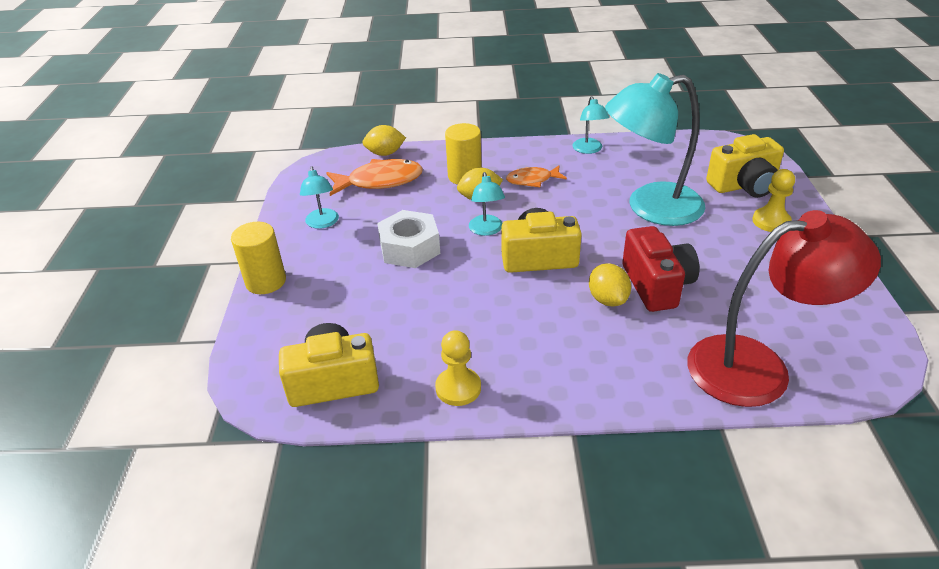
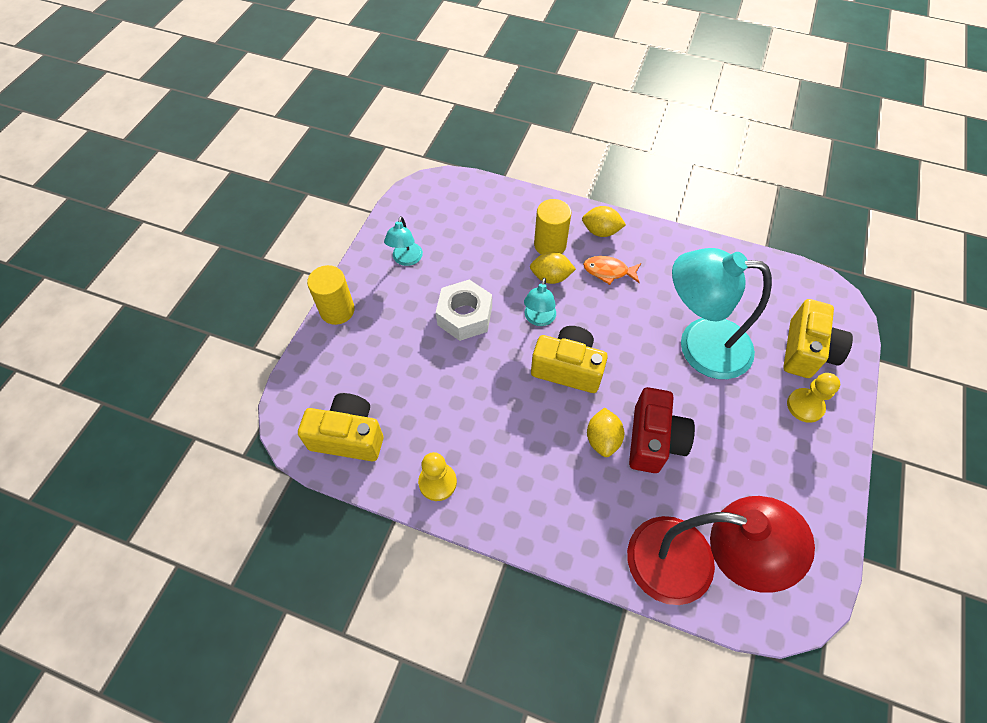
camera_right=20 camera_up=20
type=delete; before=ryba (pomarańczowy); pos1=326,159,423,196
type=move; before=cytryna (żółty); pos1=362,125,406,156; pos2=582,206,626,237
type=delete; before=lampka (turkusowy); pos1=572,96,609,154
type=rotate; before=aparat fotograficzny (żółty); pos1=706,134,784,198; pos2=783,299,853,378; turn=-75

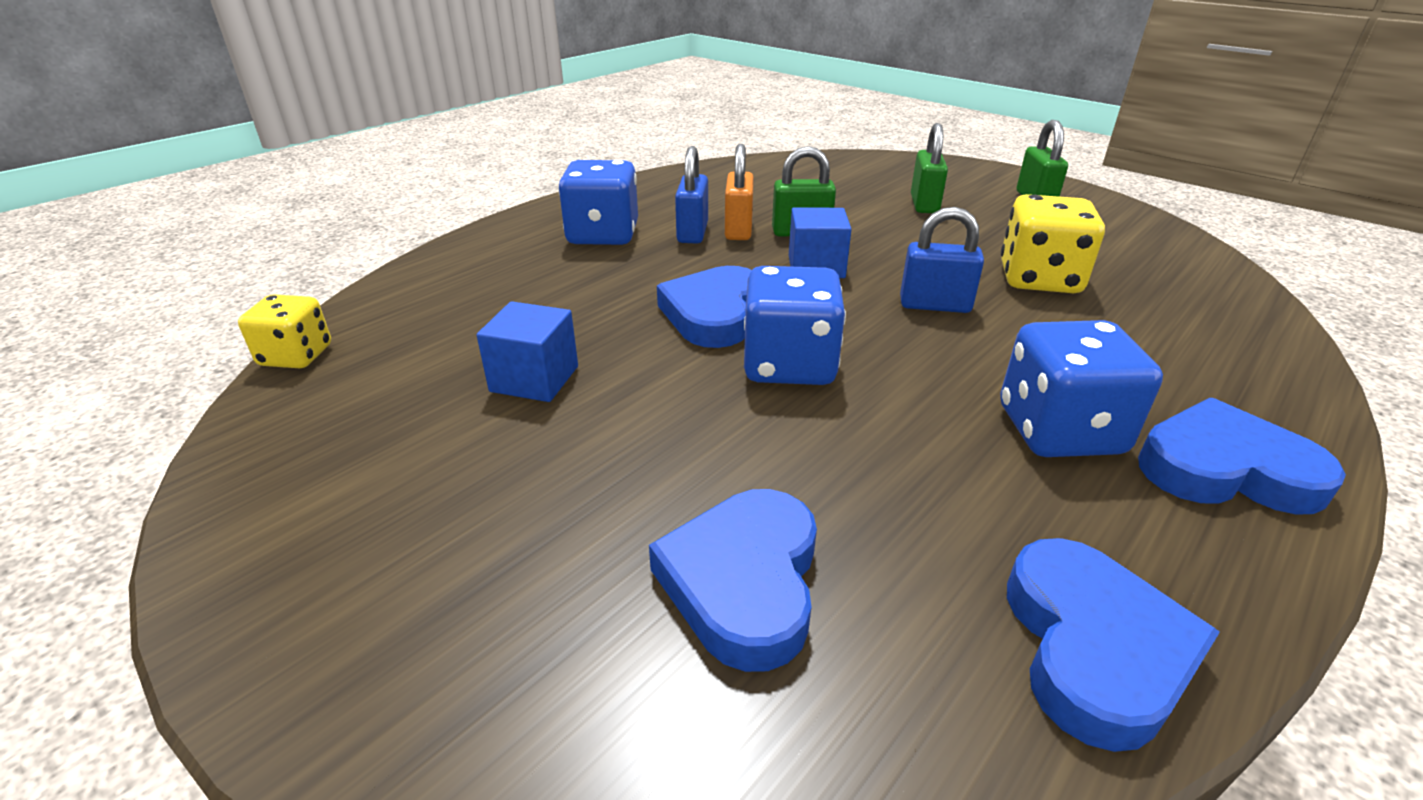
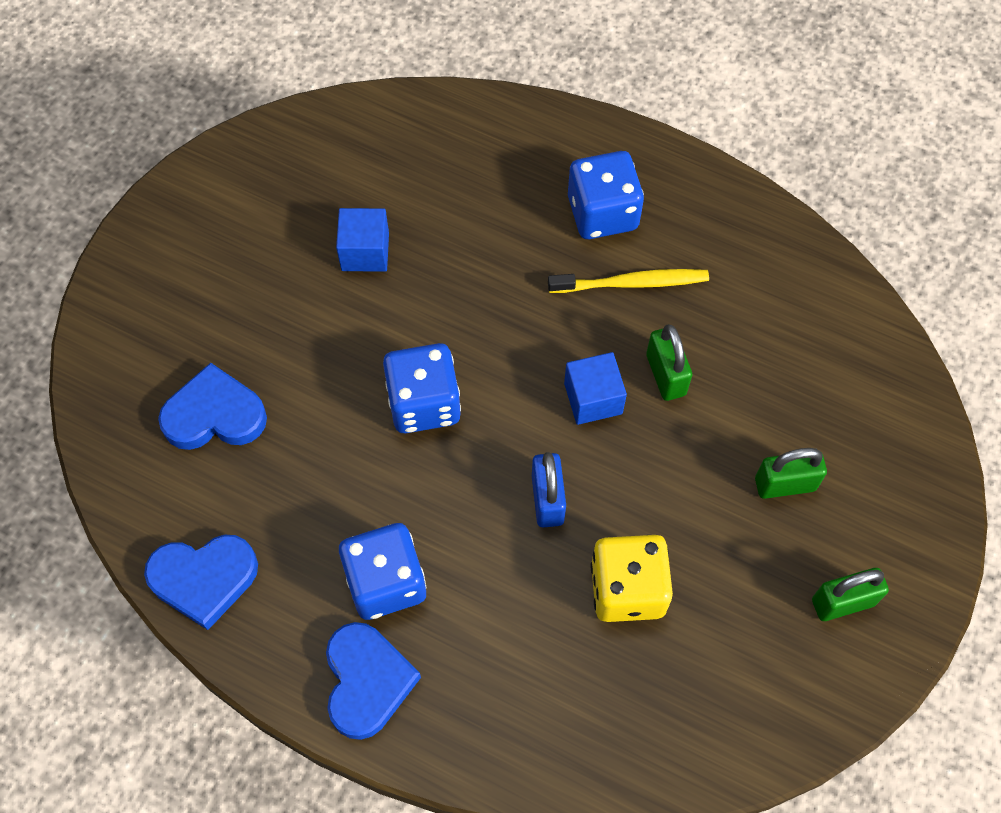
camera_right=75 camera_up=30
type=delete; before=kostka do gry (żółty); pos1=238,294,331,368
type=delete; before=serce (niebieski); pos1=657,266,752,348
type=replace; before=kłódka (niebieski); after=szczoteczka do zębów (żółty); pos1=675,146,708,244; pos2=548,269,709,293
type=delete; before=kłódka (pomarańczowy); pos1=725,144,754,240

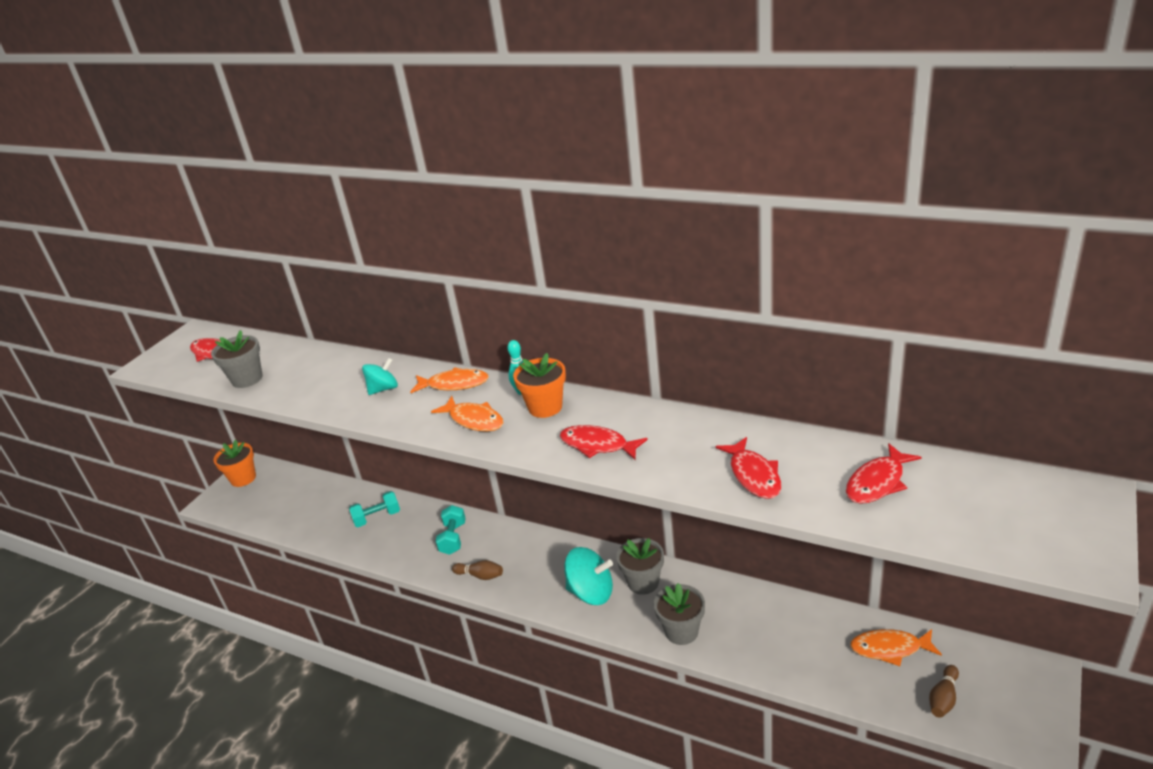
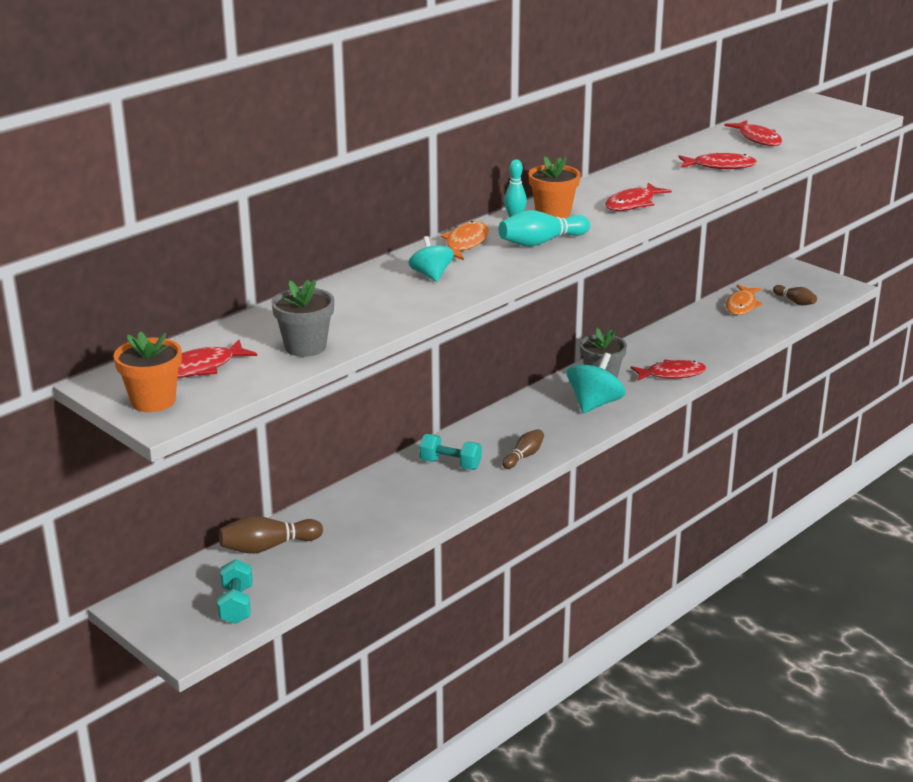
camera_right=-75 camera_up=-5
type=move; before=doniczka (pomarańczowy); pos1=213,440,256,487; pos2=114,332,182,412
type=move; before=hantel (turkusowy); pos1=349,491,400,527; pos2=217,559,253,624
type=replace; before=ryba (pomarańczowy); after=kręgiel (turkusowy); pos1=431,396,503,431; pos2=499,210,590,247
type=replace; before=doniczka (szary); after=ryba (czerwony); pos1=654,583,705,645; pos2=631,360,706,381
type=insert; after=kręgiel (brązowy); pos2=219,516,323,554

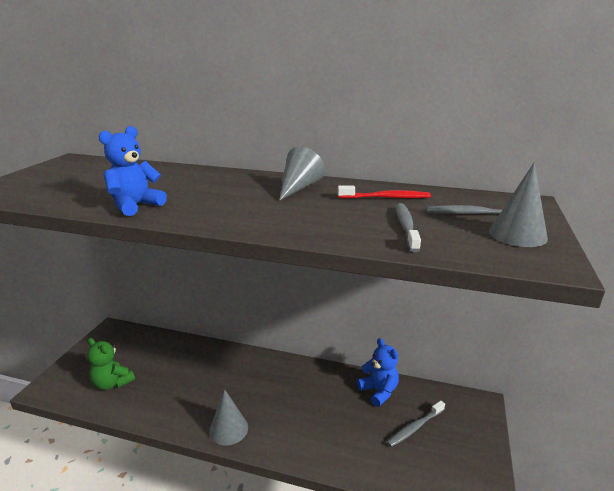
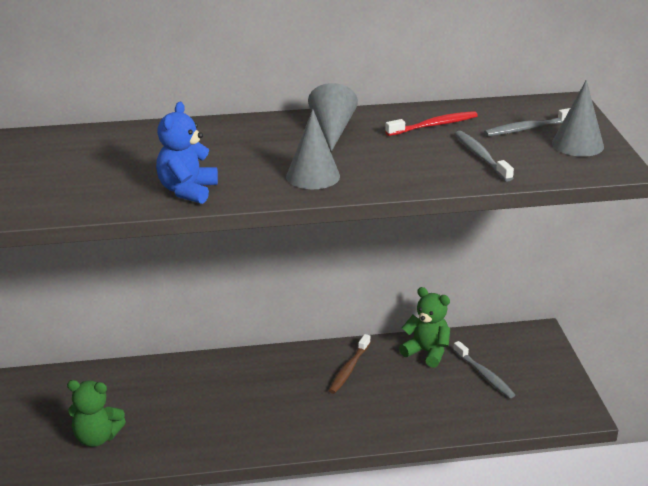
camera_right=-25 camera_up=5
type=move; before=stożek (szary); pos1=209,389,248,445; pos2=286,109,340,189
type=recolor; before=miś (niebieski); after=miś (zielony); pos1=357,338,399,407; pos2=399,287,450,368
type=rotate; before=szczoteczka do zębów (szary); pos1=387,401,445,447; pos2=453,341,515,398; turn=-60
type=insert; after=szczoteczka do zębów (brązowy); pos2=328,334,370,394

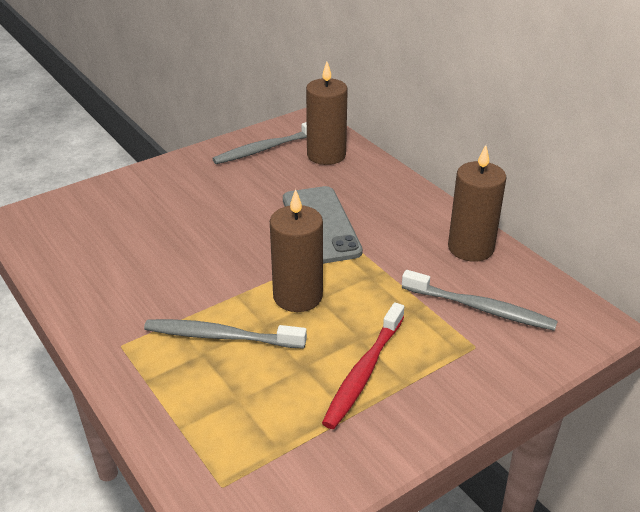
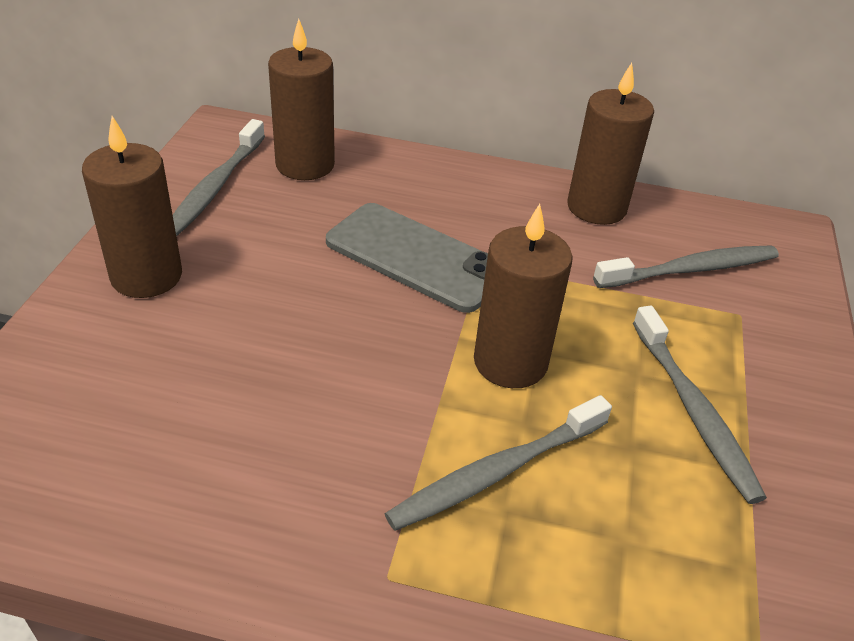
camera_right=-45 camera_up=5
type=recolor; before=szczoteczka do zębów (czerwony); after=szczoteczka do zębów (szary); pos1=322,302,404,429; pos2=633,305,767,504
type=insert; after=świeca (brązowy); pos2=82,116,182,298

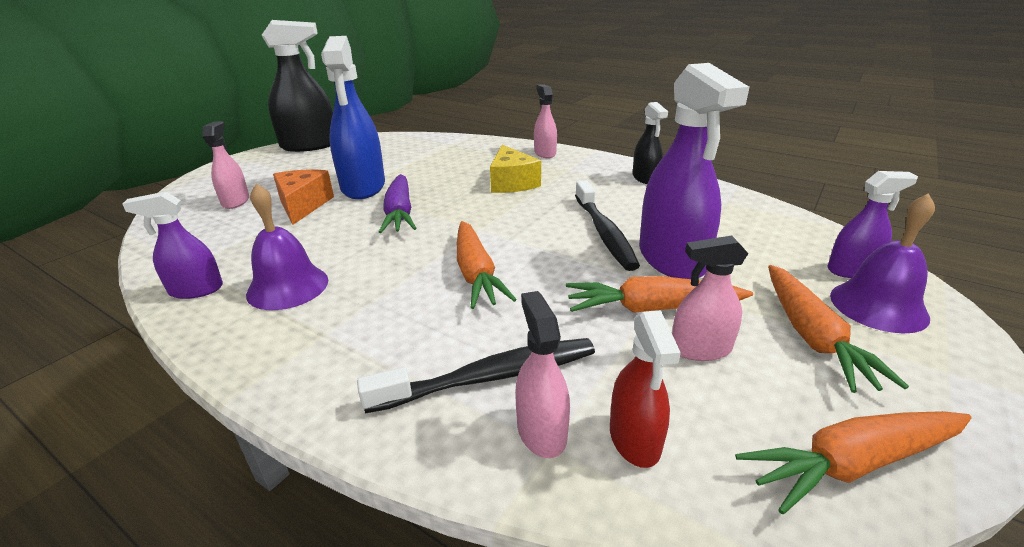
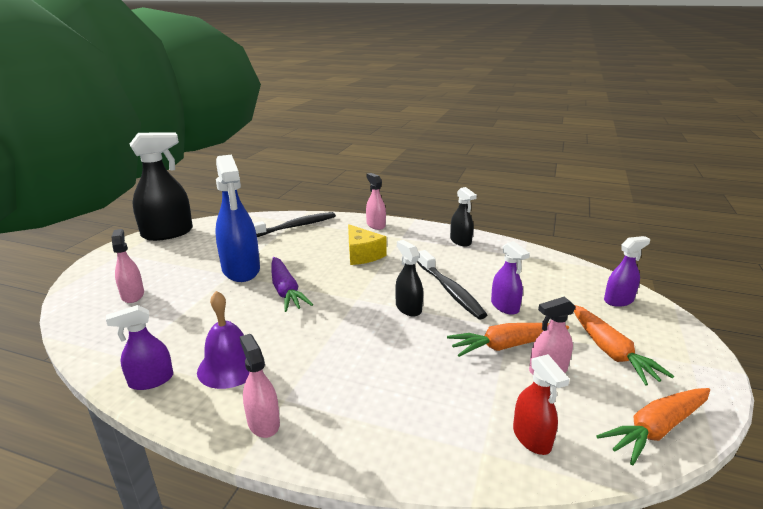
camera_right=-15 camera_up=-5
type=delete; before=ser (pomarańczowy); pos1=273,170,334,225
type=move; before=szczoteczka do zębów (czarny); pos1=357,338,595,414; pos2=253,212,336,237
type=delete; before=marchewka (pomarańczowy); pos1=457,221,517,309
type=move; before=spryskiwacz (różowy); pos1=515,291,570,458; pos2=240,334,280,438
type=resize; before=spryskiwacz (fioletowy); pos1=639,63,750,279; pos2=491,241,530,315; scale=0.54
type=delete; before=dzwonek (fioletowy); pos1=830,193,935,334
type=insert; after=spryskiwacz (czarny); pos2=395,240,423,316

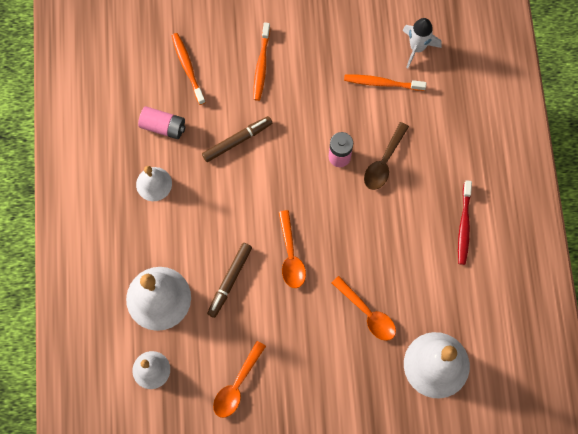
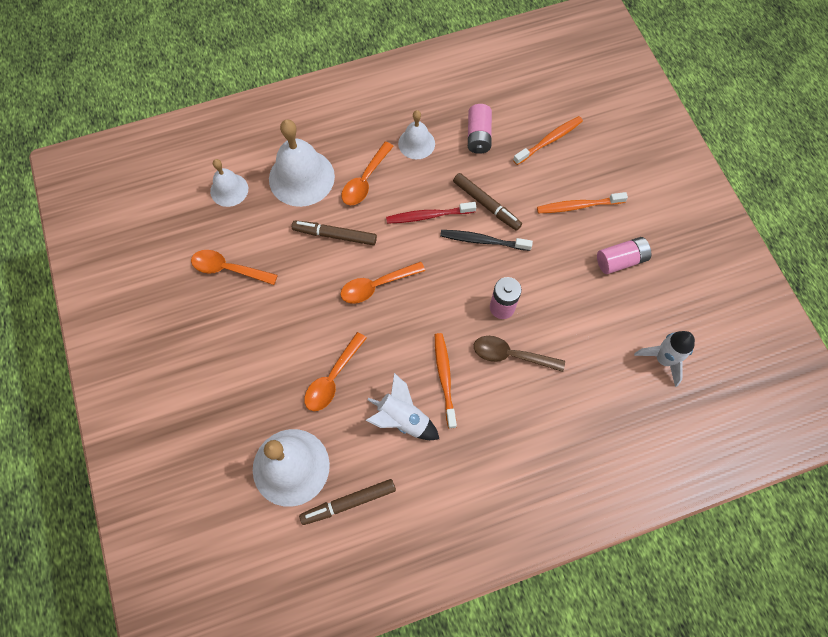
camera_right=75 camera_up=-5
type=move; before=szczoteczka do zębów (pomarańczowy); pos1=344,75,427,91; pos2=435,333,457,429
type=move; before=szczoteczka do zębów (czerwony); pos1=458,180,472,265; pos2=386,202,476,224
type=insert; after=flamaster (brązowy); pos2=299,479,396,525
type=insert; after=łyżka (pomarańczowy); pos2=341,142,394,205
type=insert; after=rakieta (biały); pos2=366,373,439,440
type=insert; after=szczoteczka do zębów (czarny); pos2=440,230,533,251
type=insert; after=bateria (różowy); pos2=597,237,651,274

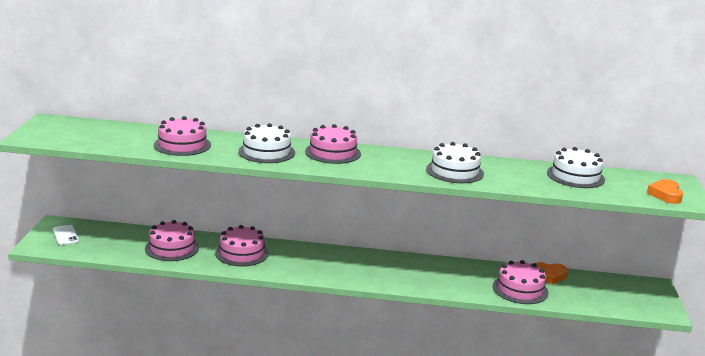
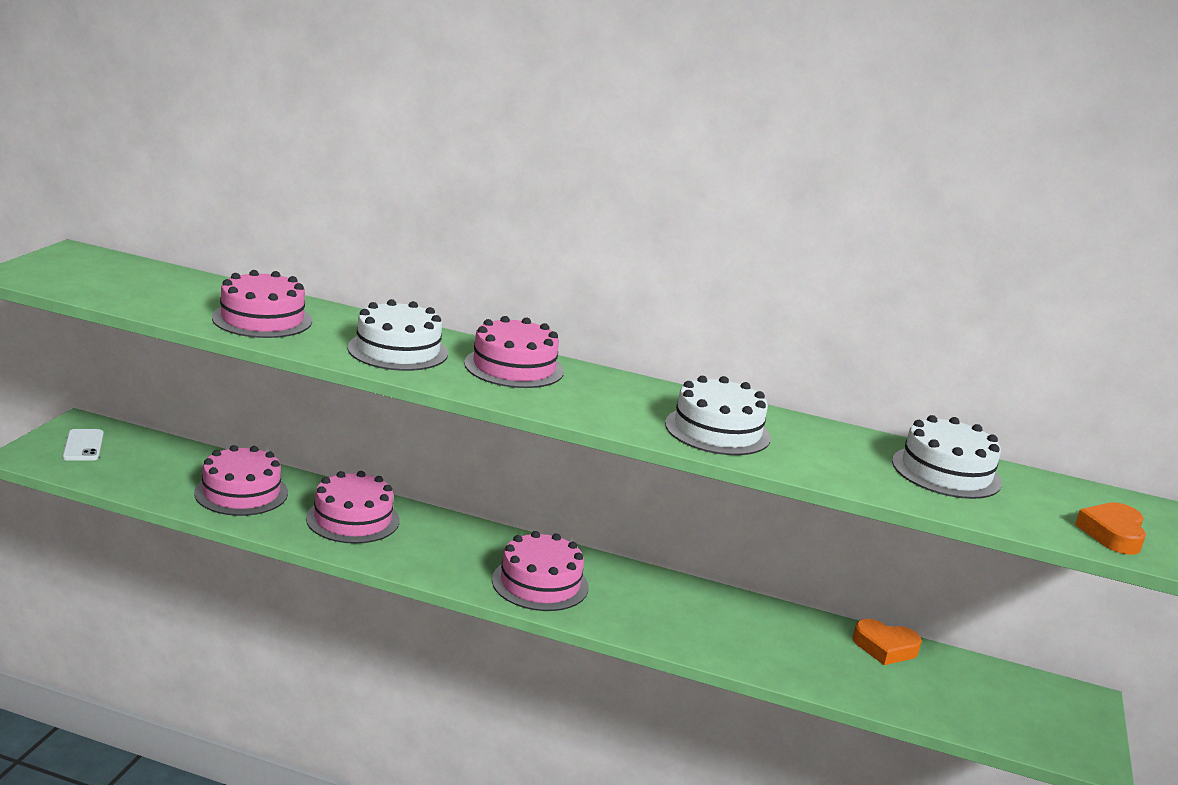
camera_right=10 camera_up=0
type=move; before=tort (różowy); pos1=493,260,548,304; pos2=492,531,588,611

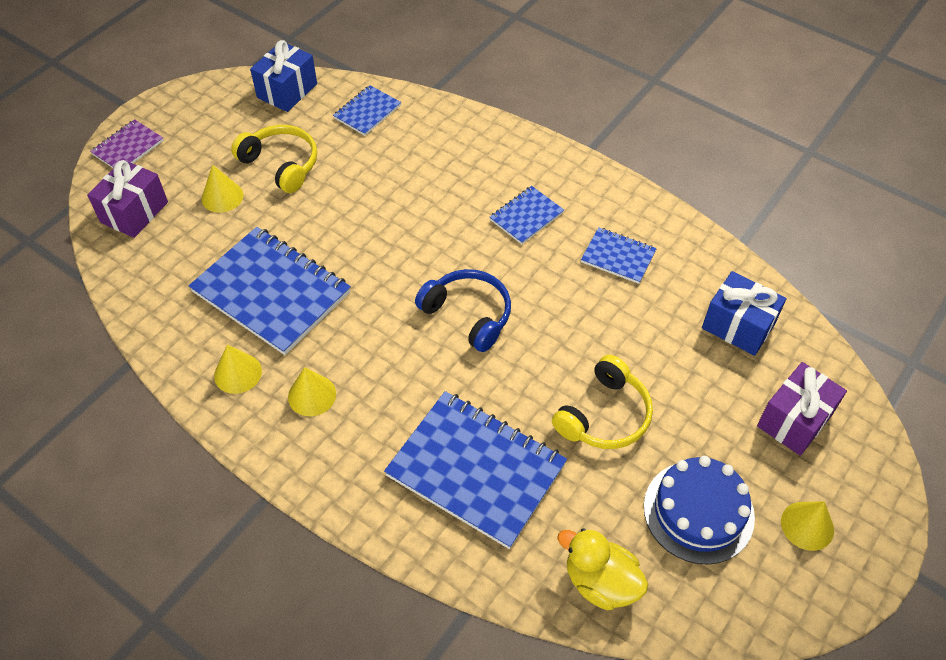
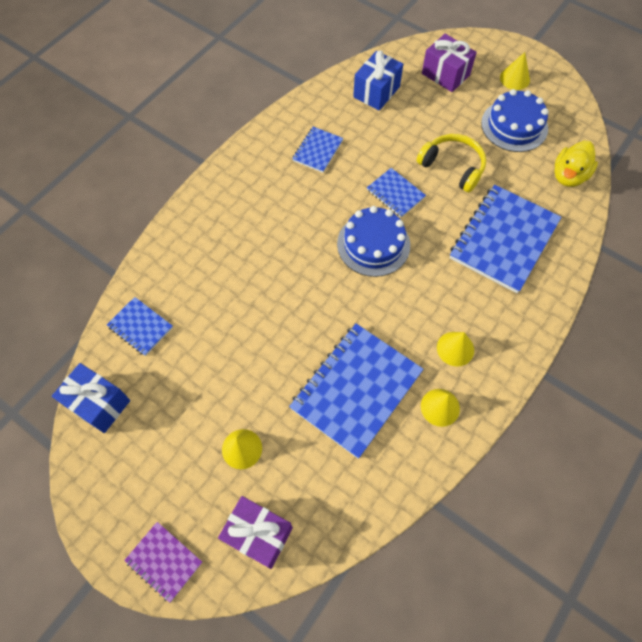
camera_right=-90 camera_up=10
type=delete; before=słuchawki (żółty); pos1=231,125,317,193
type=replace; before=słuchawki (niebieski); after=tort (niebieski); pos1=415,269,511,352; pos2=337,206,410,277
type=move; before=zeszyt (niebieski); pos1=490,186,564,245; pos2=367,168,426,218

